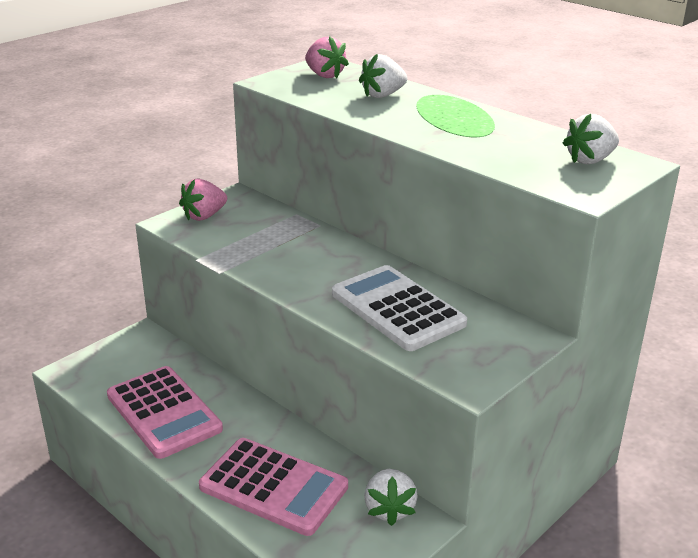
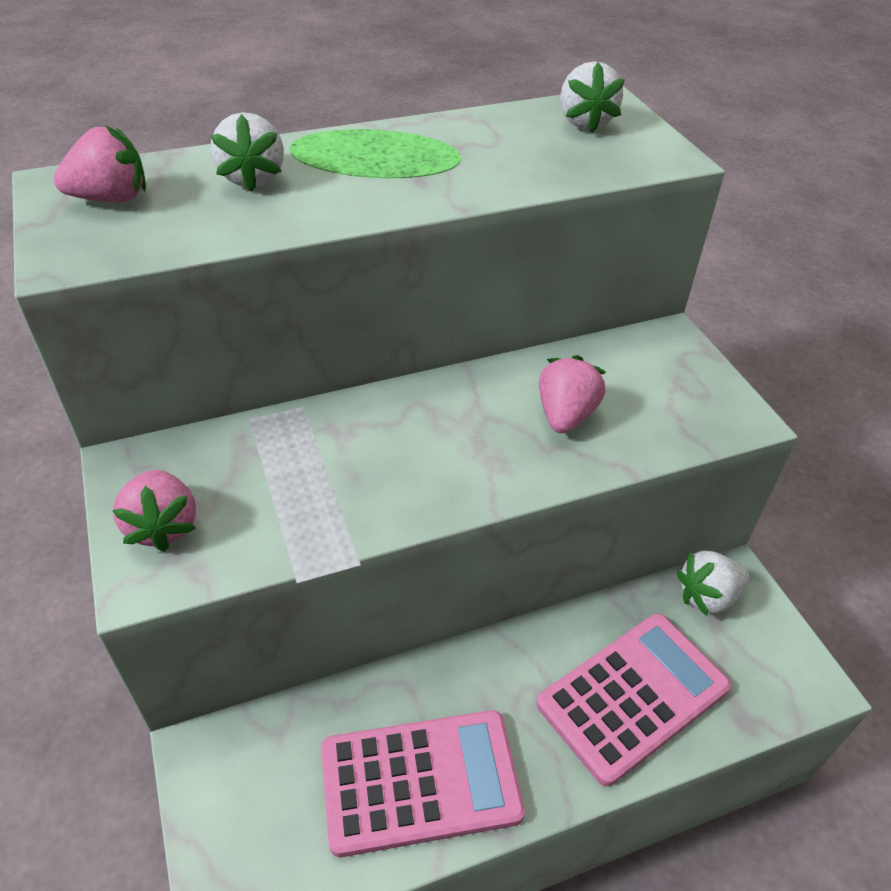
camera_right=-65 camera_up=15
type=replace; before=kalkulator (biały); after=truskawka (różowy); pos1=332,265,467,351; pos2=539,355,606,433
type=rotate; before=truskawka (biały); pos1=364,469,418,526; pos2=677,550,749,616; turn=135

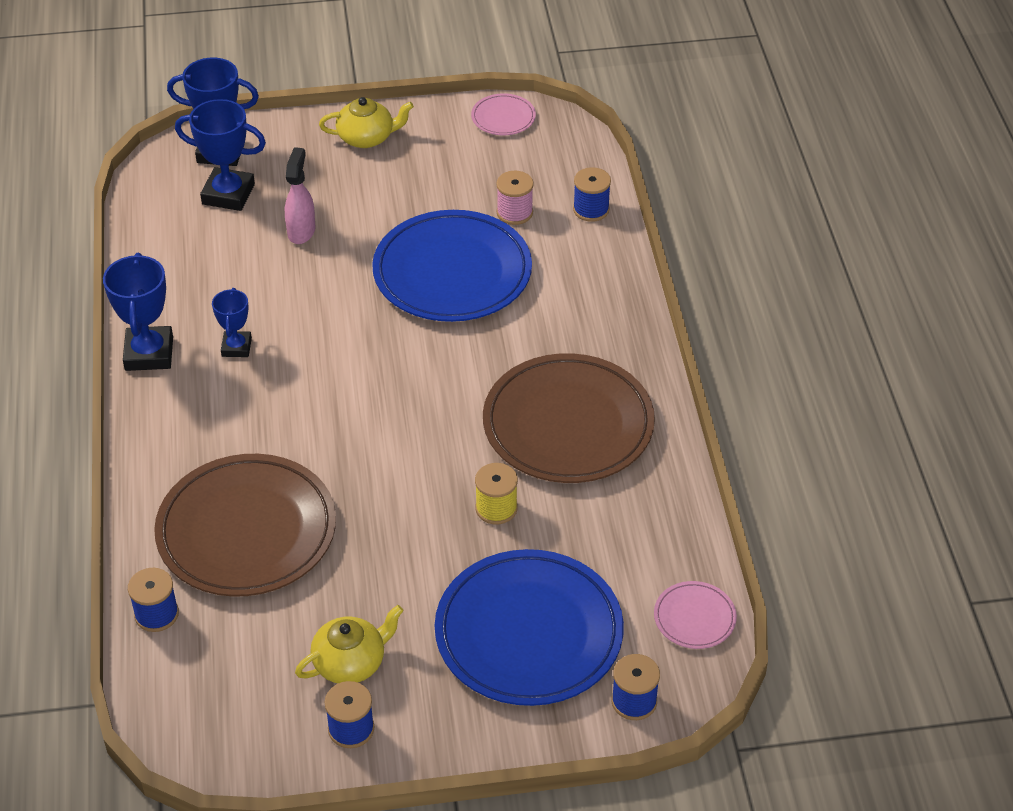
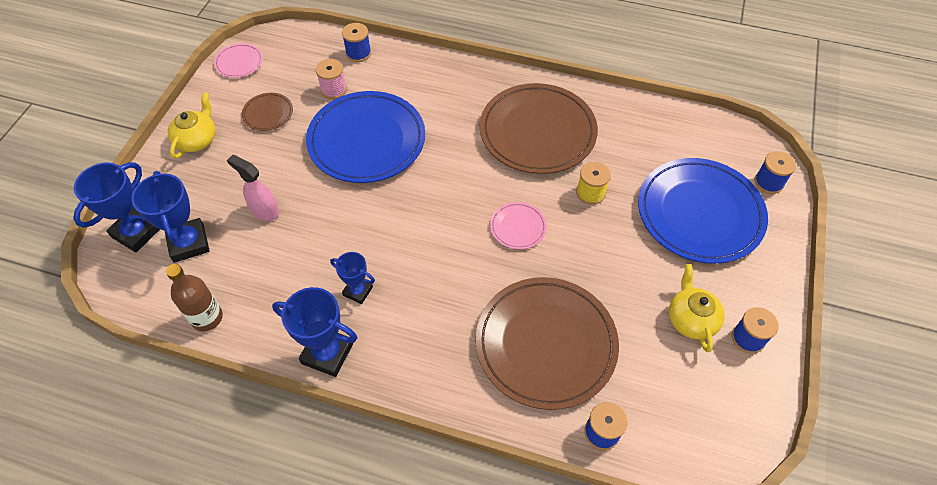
camera_right=-65 camera_up=10
type=rotate; before=puchar (niebieski); pos1=175,99,266,211; pos2=131,171,210,263; turn=-60
type=move; before=talerz (różowy); pos1=654,581,737,649; pos2=490,202,547,249
type=insert; after=butelka (brązowy); pos2=166,264,223,332
type=insert; after=talerz (brązowy); pos2=242,93,293,131

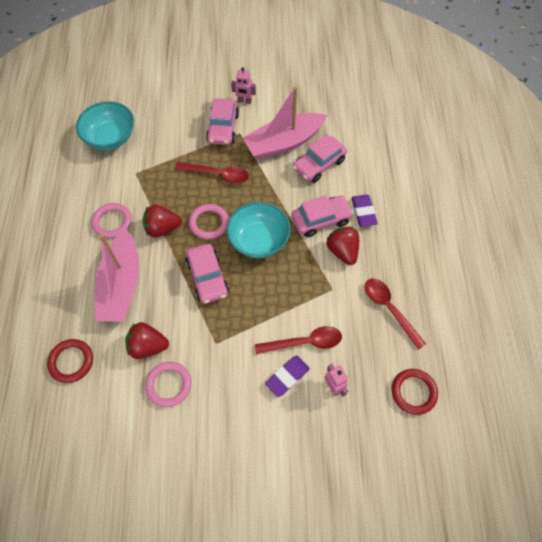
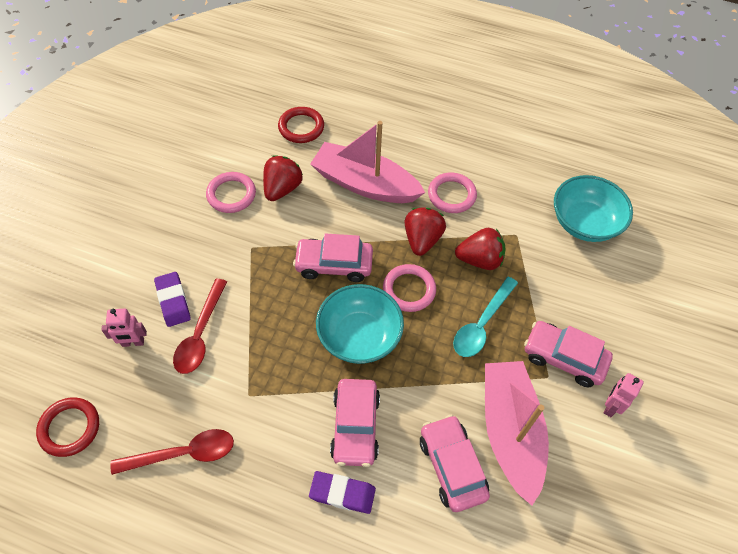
camera_right=110 camera_up=-5
type=recolor; before=łyżka (czerwony); after=łyżka (turkusowy); pos1=175,162,249,183; pos2=453,277,518,357
type=move; before=truskawka (czerwony); pos1=327,226,359,265; pos2=455,228,506,270

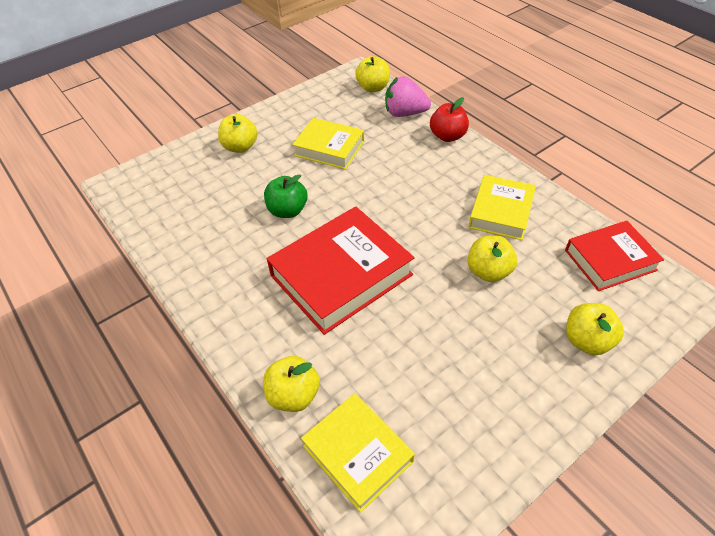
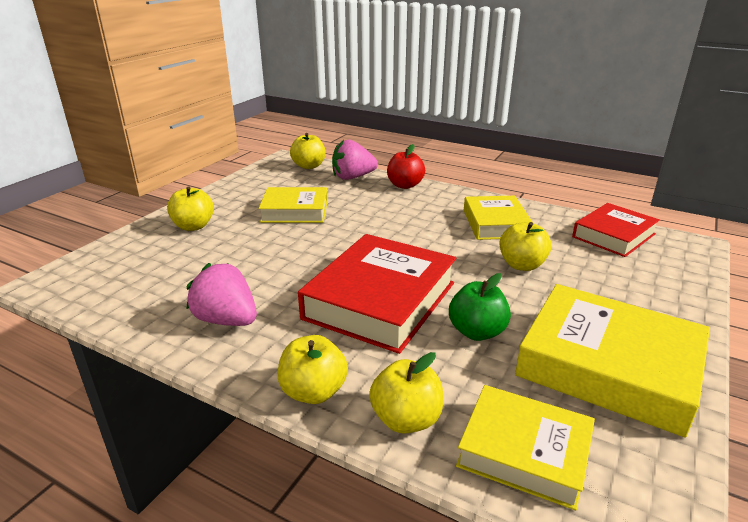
camera_right=-25 camera_up=-20
type=move; before=jabłko (zielony); pos1=264,174,308,218; pos2=449,273,511,341
type=move; before=jabłko (żółty); pos1=566,303,624,355; pos2=278,335,348,404
type=insert; after=truskawka (różowy); pos2=186,263,257,326
type=insert; after=książka (żółty); pos2=515,284,710,438

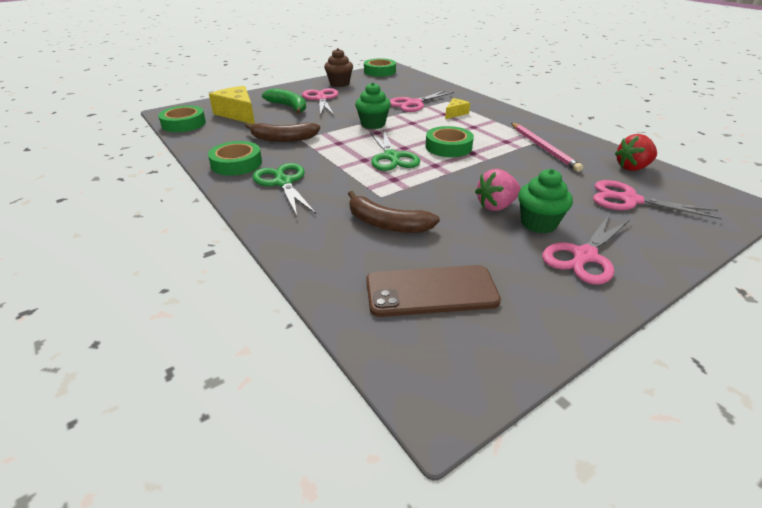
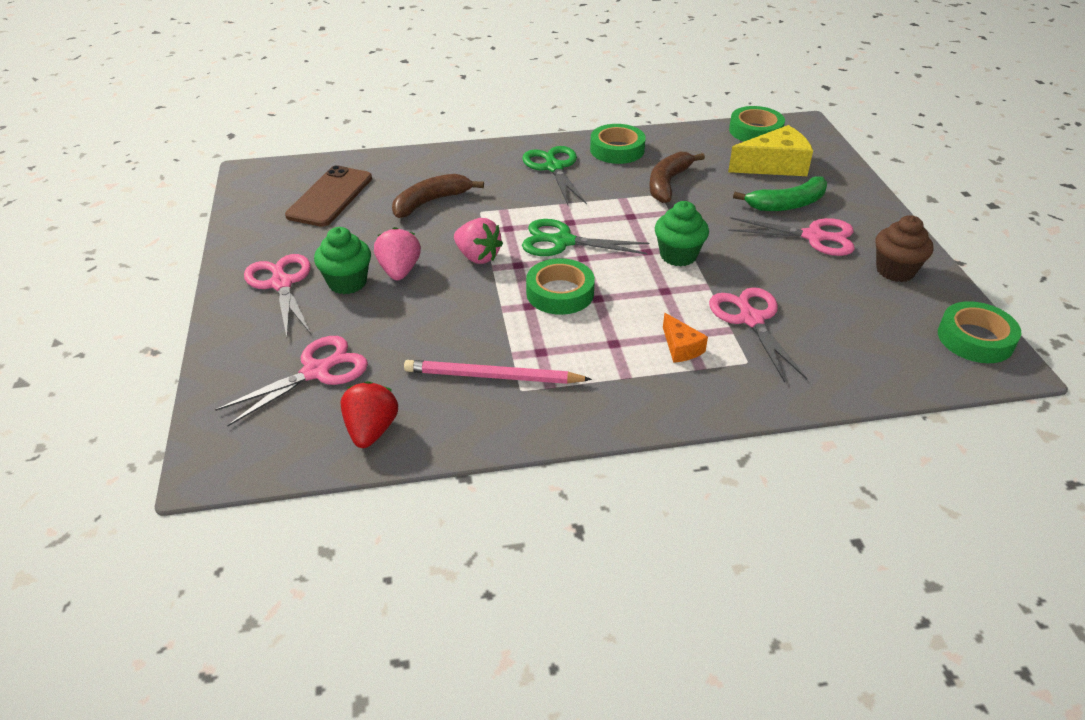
camera_right=115 camera_up=5
type=rotate; before=nożyczki (zielony); pos1=252,163,316,216; pos2=522,146,587,205; turn=-105
type=recolor; before=ser (żółty); after=ser (pomarańczowy); pos1=445,98,470,119; pos2=663,313,708,363
type=insert; after=truskawka (różowy); pos2=454,218,503,264

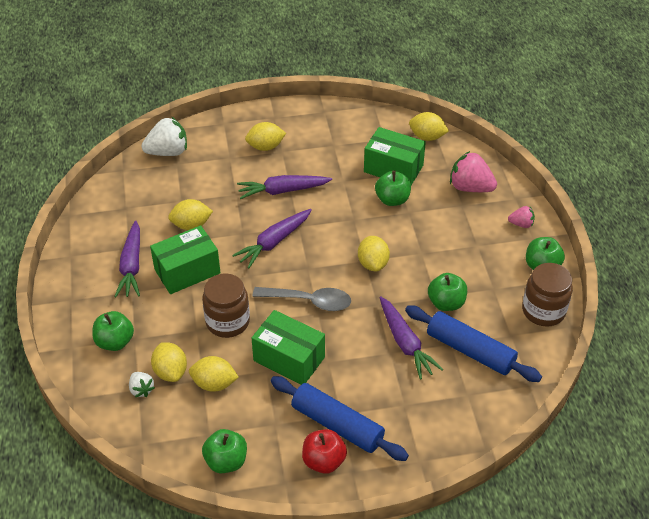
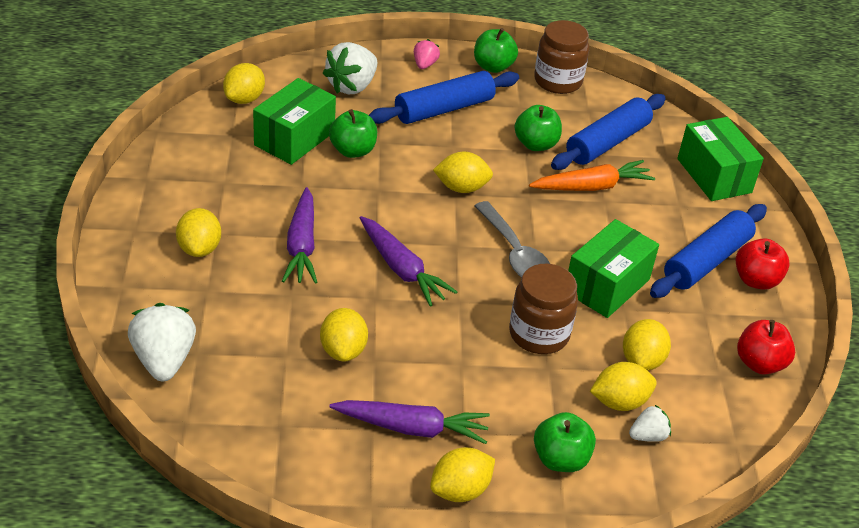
camera_right=-85 camera_up=-5
type=move; before=pudełko (zielony); pos1=150,225,220,294; pos2=677,117,764,201
type=recolor; before=jabłko (zielony); after=jabłko (czerwony); pos1=202,429,247,473; pos2=737,320,795,375
type=rotate; before=łyżka (szary); pos1=253,287,351,311; pos2=474,201,550,278; turn=135
type=recolor; before=marchewka (fioletowy); after=marchewka (pomarańczowy); pos1=379,296,443,380; pos2=529,160,655,191
type=recolor; before=truskawka (różowy); after=truskawka (biały); pos1=450,151,497,192; pos2=323,42,377,94
type=insert; after=wałek do ciasta (niebieski); pos2=369,71,519,124
type=insert; after=cytryna (żółty); pos2=430,447,495,502

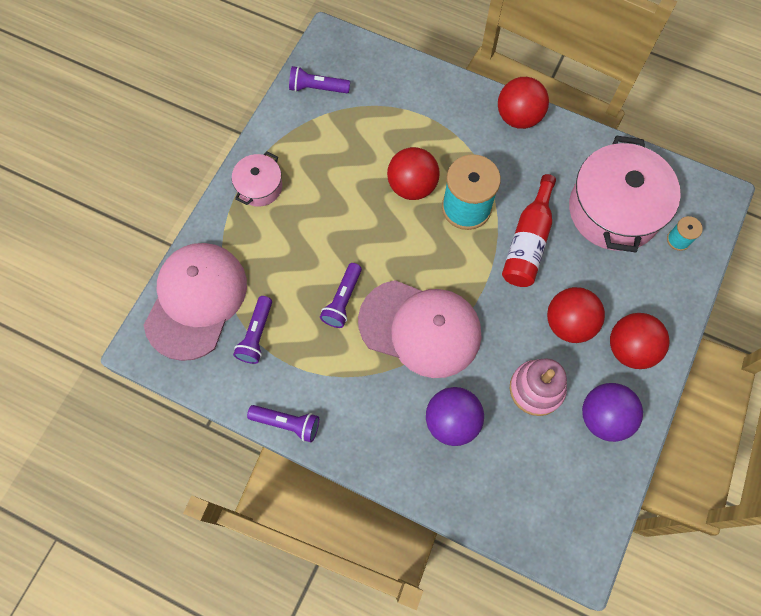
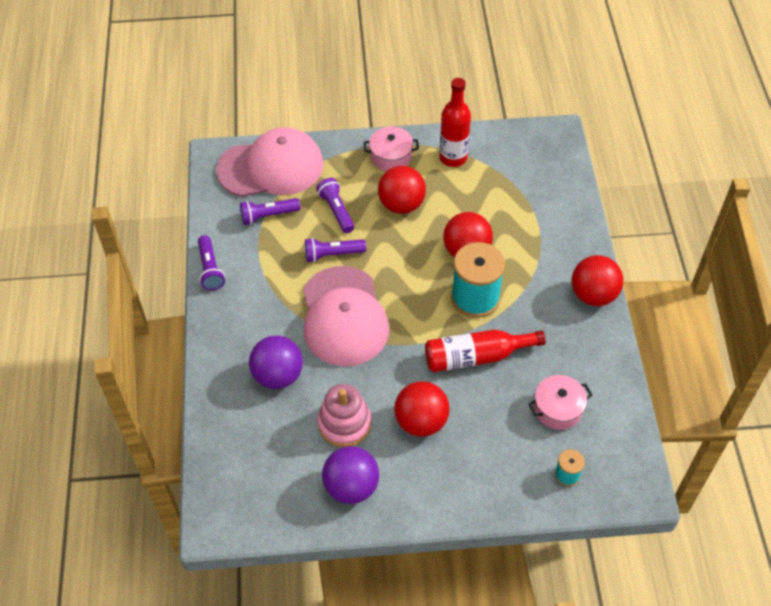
camera_right=60 camera_up=-15
type=move; before=latarka (fioletowy); pos1=289,66,350,93; pos2=316,178,354,233
type=resize; before=garnek (różowy); pos1=569,135,681,253; pos2=528,375,592,430; scale=0.5
type=move; before=piłka (czerwony); pos1=610,313,670,369; pos2=378,166,426,214
type=insert; after=butelka (czerwony); pos2=439,78,471,167

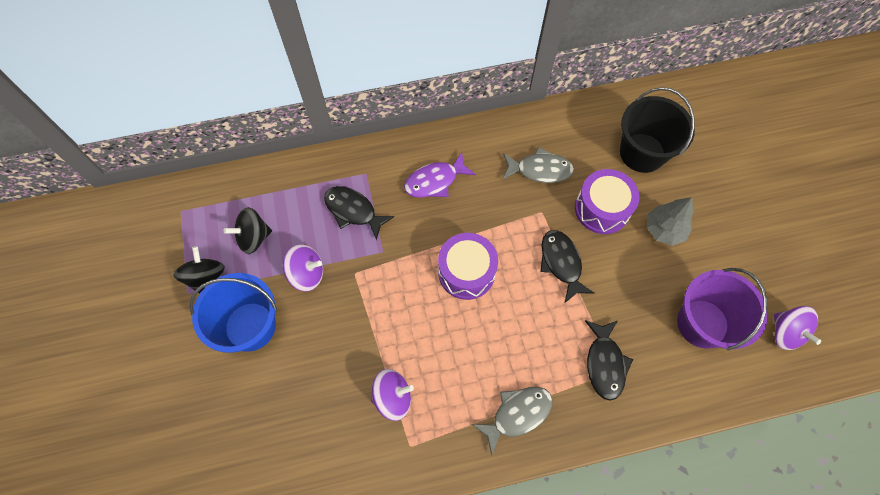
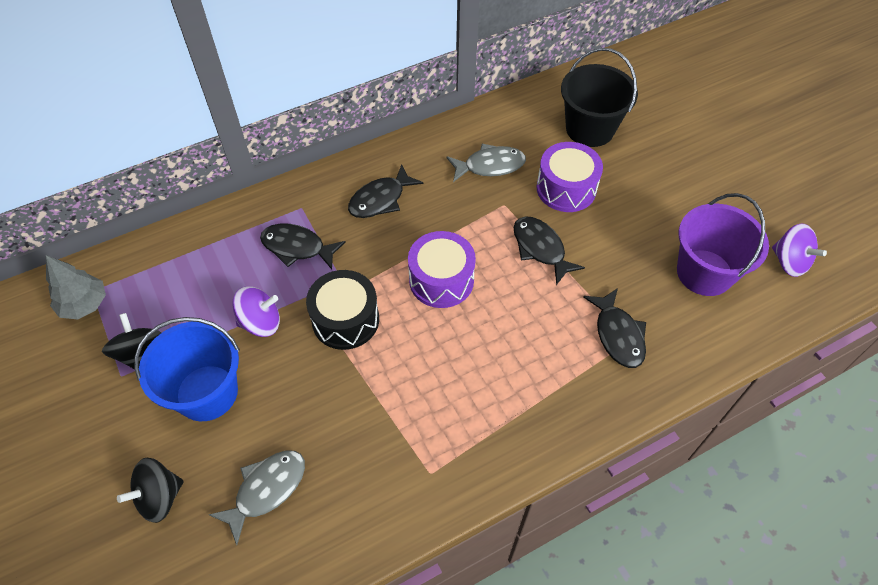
camera_right=-15 camera_up=-10
type=move; before=bączek (czarny); pos1=224,207,272,254; pos2=117,458,184,523
type=delete; before=bączek (fioletowy); pos1=371,369,414,421
type=recolor; before=ryba (fioletowy); after=ryba (czarny); pos1=404,152,476,198; pos2=348,164,423,218
type=move; before=ryba (szary); pos1=472,387,553,455; pos2=209,450,305,545
type=move; before=drzewko (szary); pos1=647,197,694,246; pos2=46,255,106,319
type=insert; after=bęben (czarny); pos2=306,270,379,350

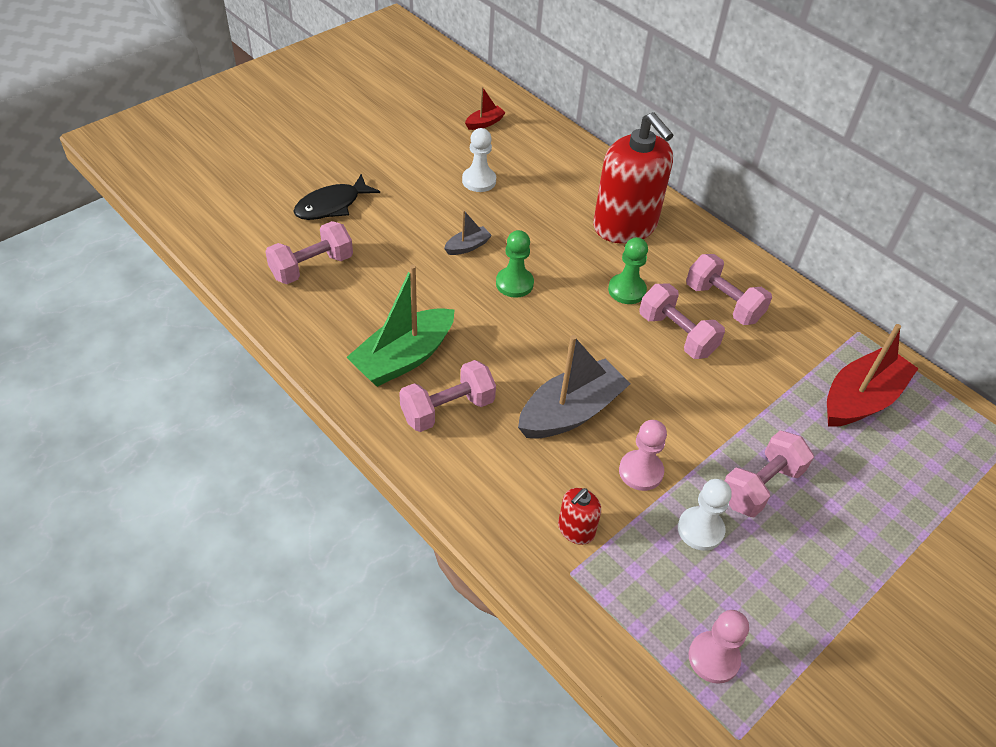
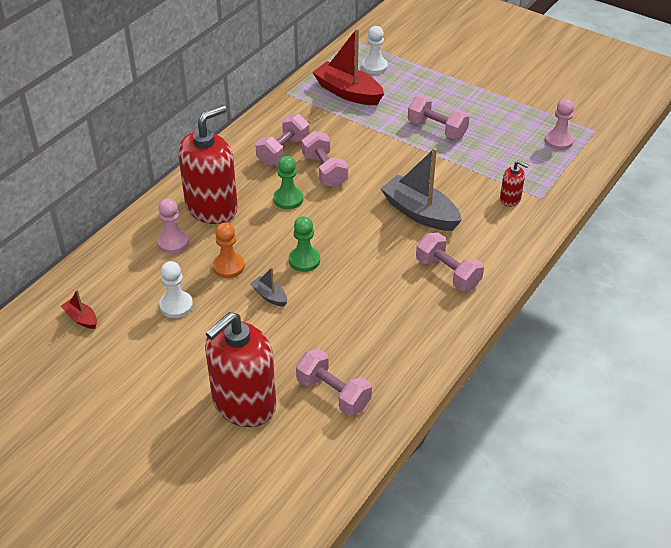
camera_right=-100 camera_up=-5
type=replace; before=ryba (czarny); after=dozownik mydła (czerwony); pos1=293,174,380,220; pos2=205,312,276,427
type=delete; before=łódka (zielony); pos1=346,264,455,387
type=move; before=pionek (różowy); pos1=619,420,667,491; pos2=157,199,189,254
type=rotate; before=hantel (różowy); pos1=639,283,725,359; pos2=302,131,348,188; turn=-60
type=move; before=pionek (biały); pos1=678,479,732,551; pos2=362,26,388,74
type=insert; after=pionek (pomarańczowy); pos2=212,222,245,278

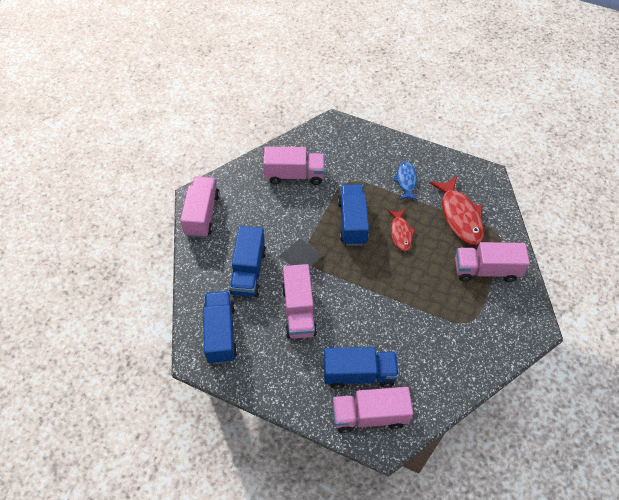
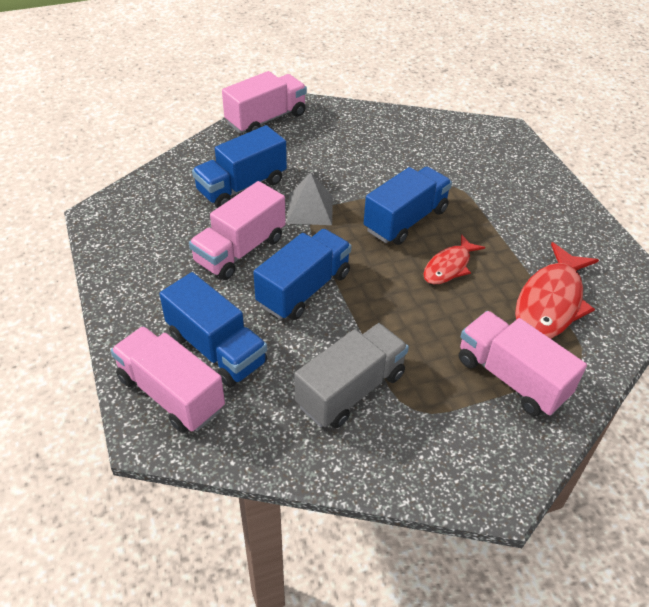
camera_right=45 camera_up=-10
type=move; before=ciężarówka (niebieski); pos1=203,291,237,364; pos2=253,229,352,320
type=delete; before=ciężarówka (różowy); pos1=263,147,325,185
type=delete; before=ryba (niebieski); pos1=393,161,418,200
type=insert; after=ciężarówka (szary); pos2=294,323,409,428

